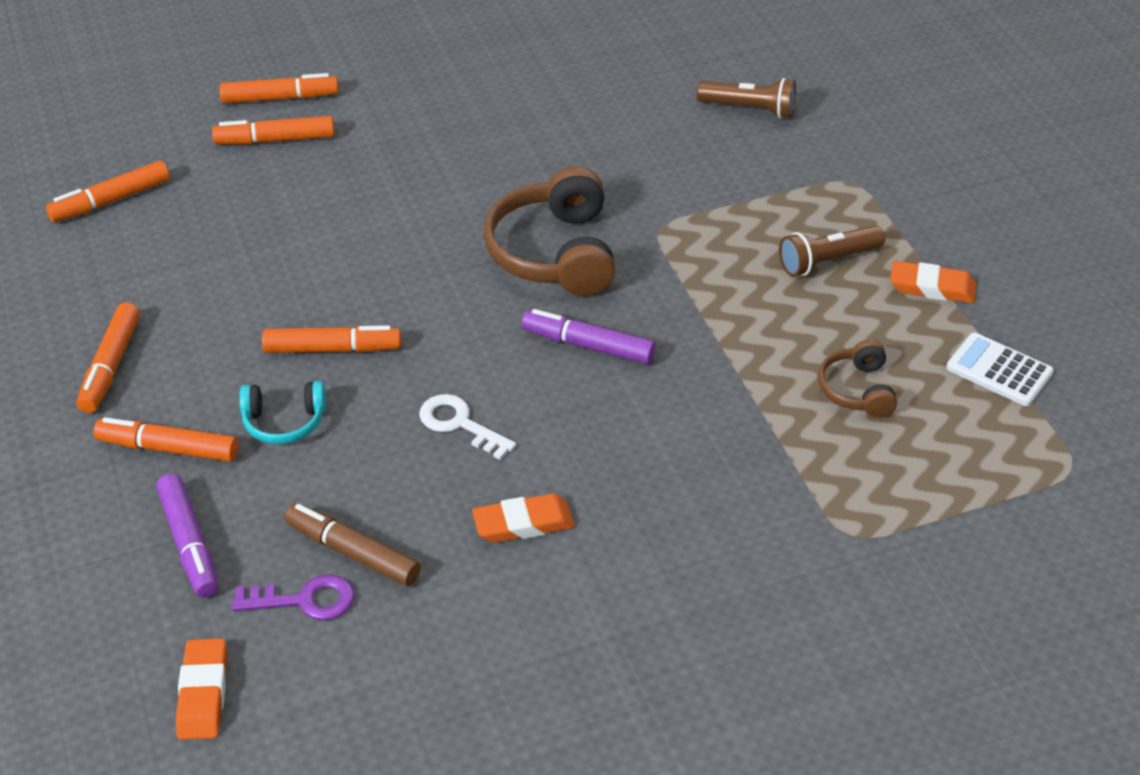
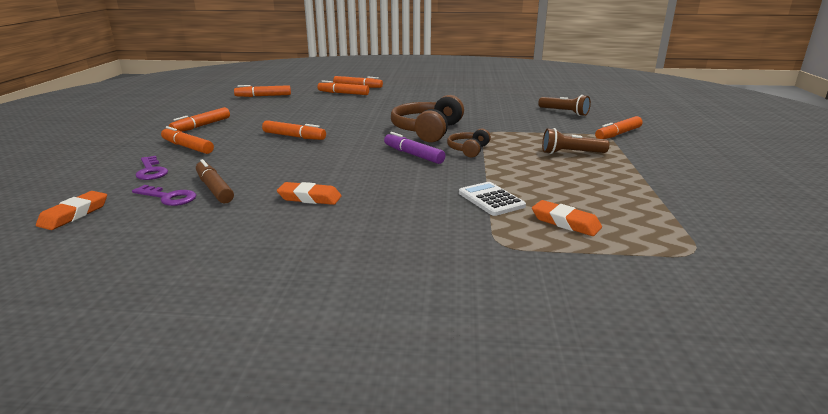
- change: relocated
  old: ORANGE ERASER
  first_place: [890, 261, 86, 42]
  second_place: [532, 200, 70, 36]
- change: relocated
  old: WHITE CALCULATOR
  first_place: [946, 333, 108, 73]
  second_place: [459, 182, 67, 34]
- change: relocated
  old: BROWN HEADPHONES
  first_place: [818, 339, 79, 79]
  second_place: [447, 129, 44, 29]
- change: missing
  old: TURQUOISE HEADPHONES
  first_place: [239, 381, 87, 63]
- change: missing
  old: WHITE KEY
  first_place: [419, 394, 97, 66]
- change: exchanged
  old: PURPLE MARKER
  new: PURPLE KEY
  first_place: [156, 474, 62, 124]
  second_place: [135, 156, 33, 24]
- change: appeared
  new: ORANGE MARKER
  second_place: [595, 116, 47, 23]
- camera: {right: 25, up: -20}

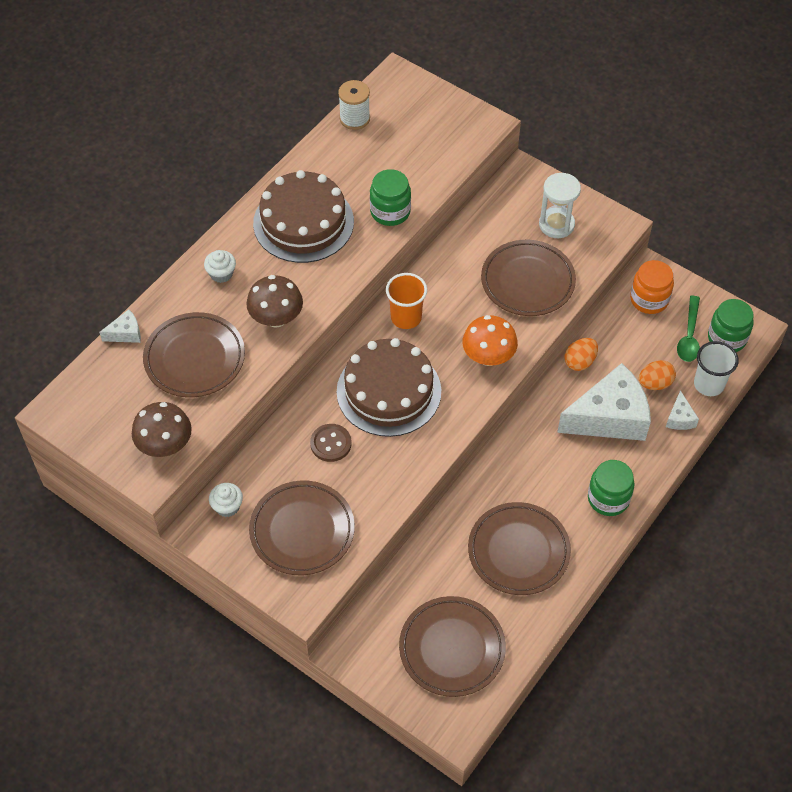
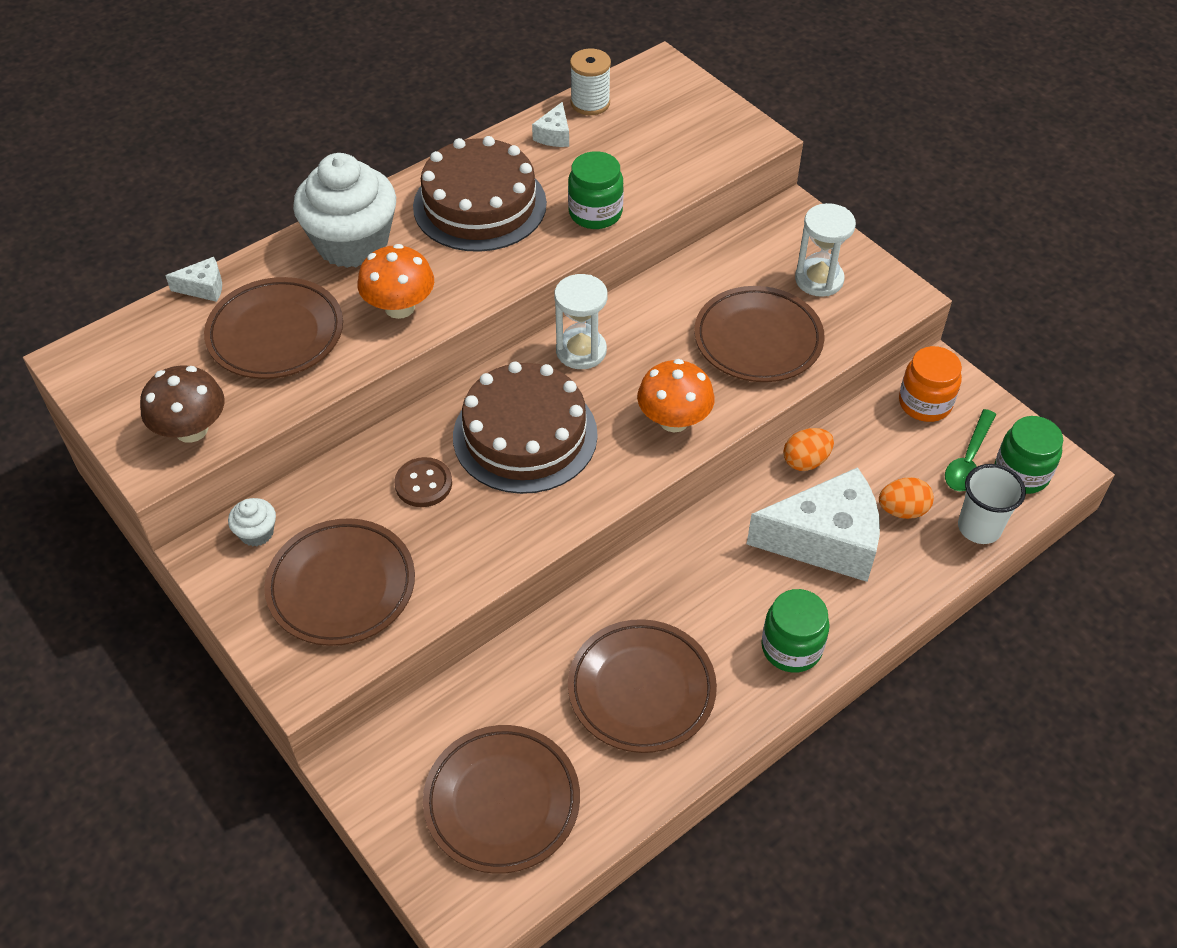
- change: size
  old: WHITE CUPCAKE
  first_place: [204, 250, 32, 33]
  second_place: [293, 153, 103, 115]
  factor: 2.38
- change: exchanged
  old: ORANGE CUP
  new: WHITE HOURGLASS
  first_place: [386, 273, 41, 56]
  second_place: [554, 274, 53, 95]
- change: colour
  old: BROWN MUSHROOM
  new: ORANGE MUSHROOM
  first_place: [246, 275, 57, 52]
  second_place: [358, 244, 76, 75]
- change: relocated
  old: WHITE CHEESE
  first_place: [666, 390, 33, 40]
  second_place: [532, 102, 37, 45]
- camera: {right: 15, up: -5}

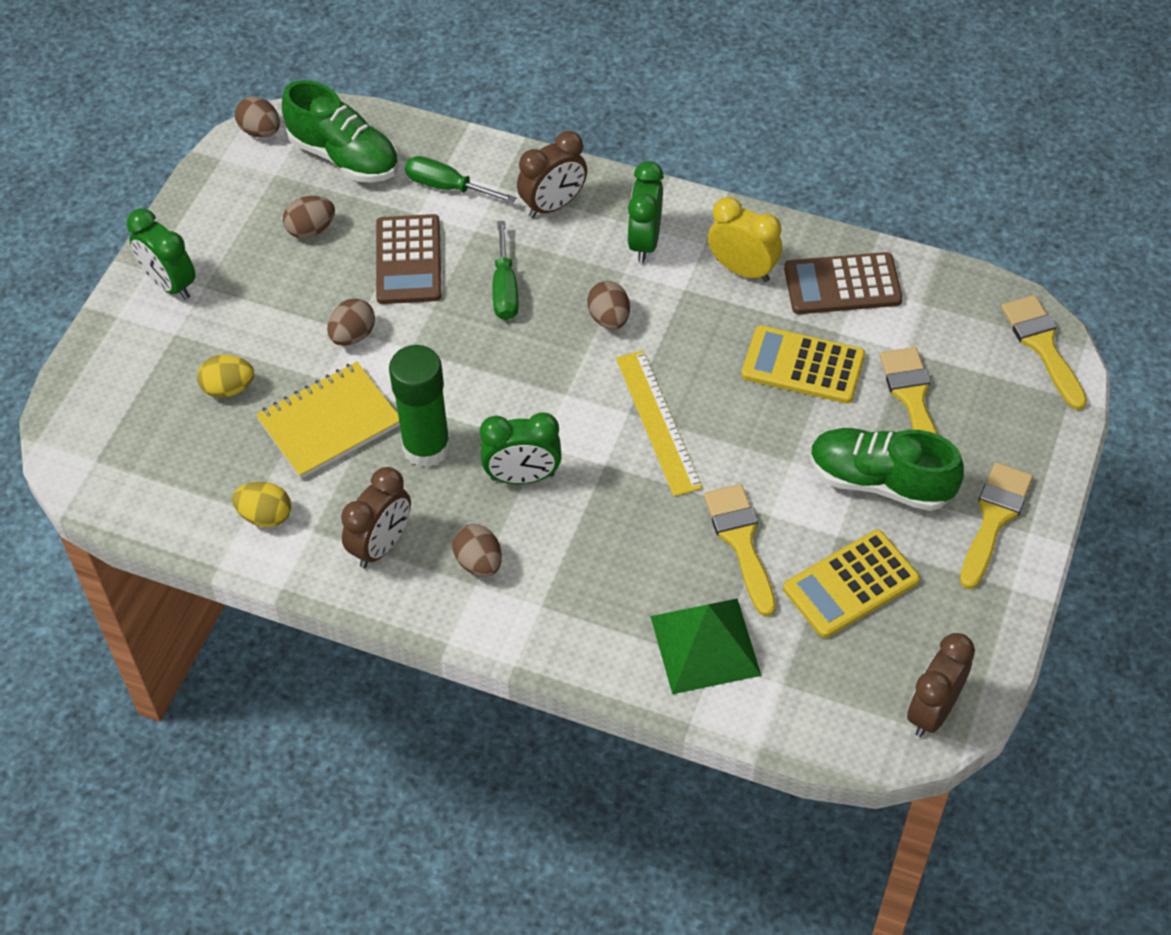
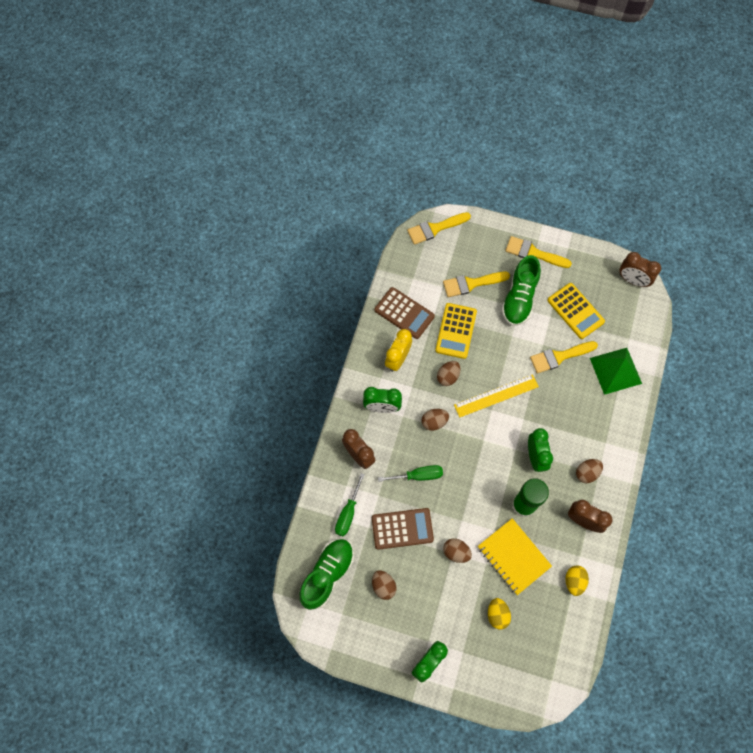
- change: relocated
  old: BROWN EGG
  first_place: [235, 96, 45, 42]
  second_place: [437, 361, 23, 25]
- change: spun
  old: BROWN CALCULATOR
  first_place: [784, 252, 119, 62]
  second_place: [375, 287, 60, 52]
  degrees: -45
- camera: {right: -95, up: 15}

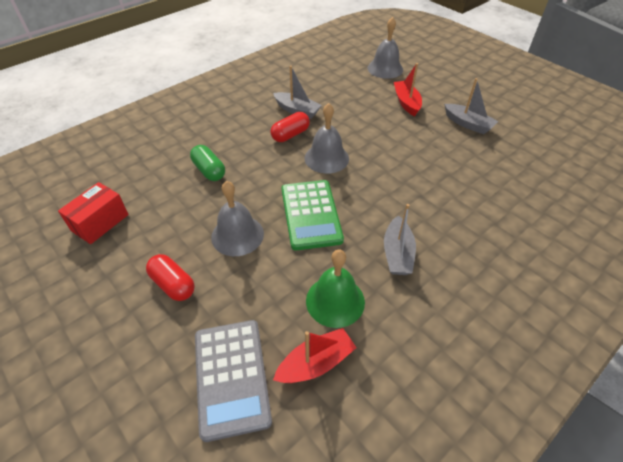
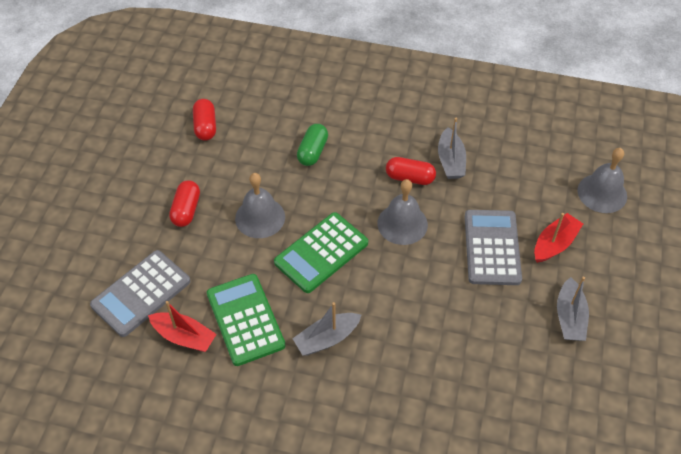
- change: exchanged
  old: RED BOX
  new: RED CAPSULE
  first_place: [58, 182, 71, 62]
  second_place: [193, 99, 23, 42]
- change: exchanged
  old: GREEN BELL
  new: GREEN CALCULATOR
  first_place: [306, 250, 59, 78]
  second_place: [207, 274, 78, 92]
- change: appeared
  new: GREY CALCULATOR
  second_place: [465, 210, 57, 75]
- camera: {right: 55, up: 5}

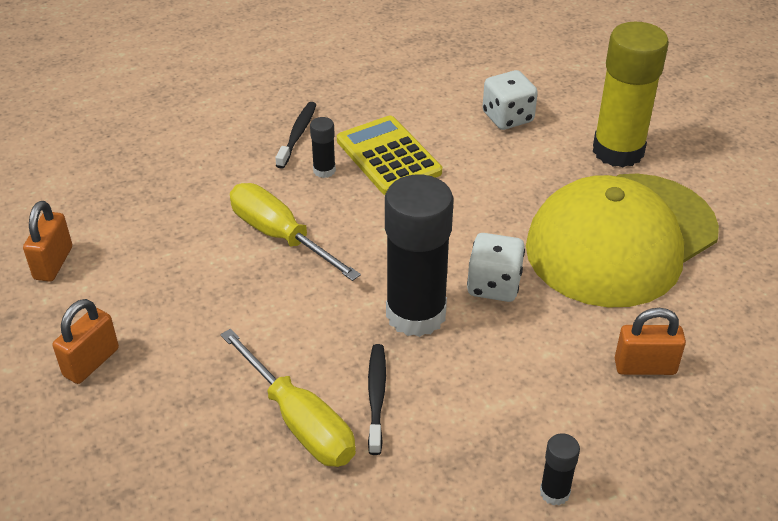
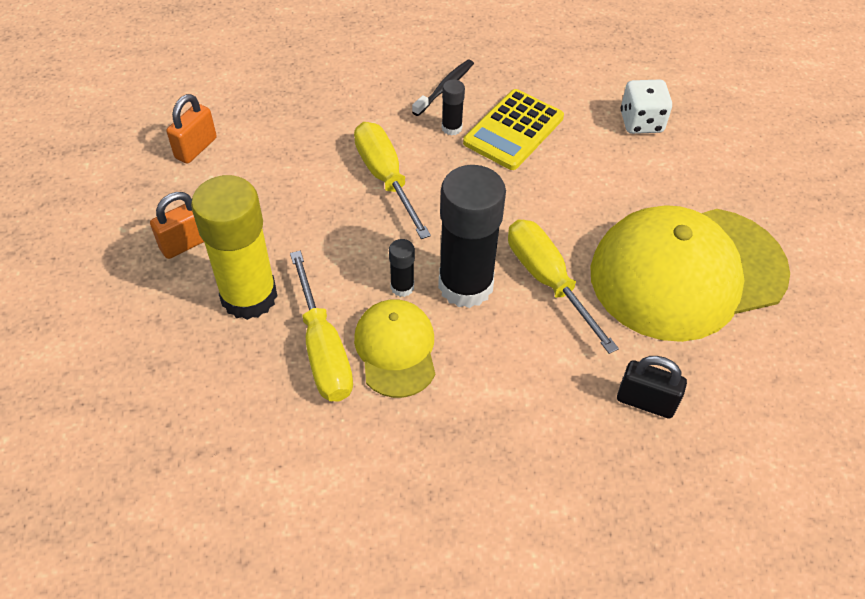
- change: relocated
  old: YELLOW GLUE STICK
  first_place: [593, 22, 76, 145]
  second_place: [191, 175, 86, 145]
- change: spun
  old: YELLOW CALCULATOR
  first_place: [337, 116, 105, 79]
  second_place: [463, 89, 101, 81]
  degrees: -135
- change: exchanged
  old: WHITE DICE
  new: YELLOW SCREWDRIVER
  first_place: [467, 233, 58, 69]
  second_place: [508, 219, 111, 135]
- change: colour
  old: ORANGE PADLOCK
  new: BLACK PADLOCK
  first_place: [615, 308, 71, 67]
  second_place: [617, 356, 70, 63]
- change: exchanged
  old: BLACK TOOTHBRUSH
  new: YELLOW CAP
  first_place: [368, 344, 18, 111]
  second_place: [354, 299, 81, 99]
- change: relocated
  old: BLACK GLUE STICK
  first_place: [540, 433, 40, 72]
  second_place: [389, 239, 26, 58]
- camera: {right: 20, up: 10}

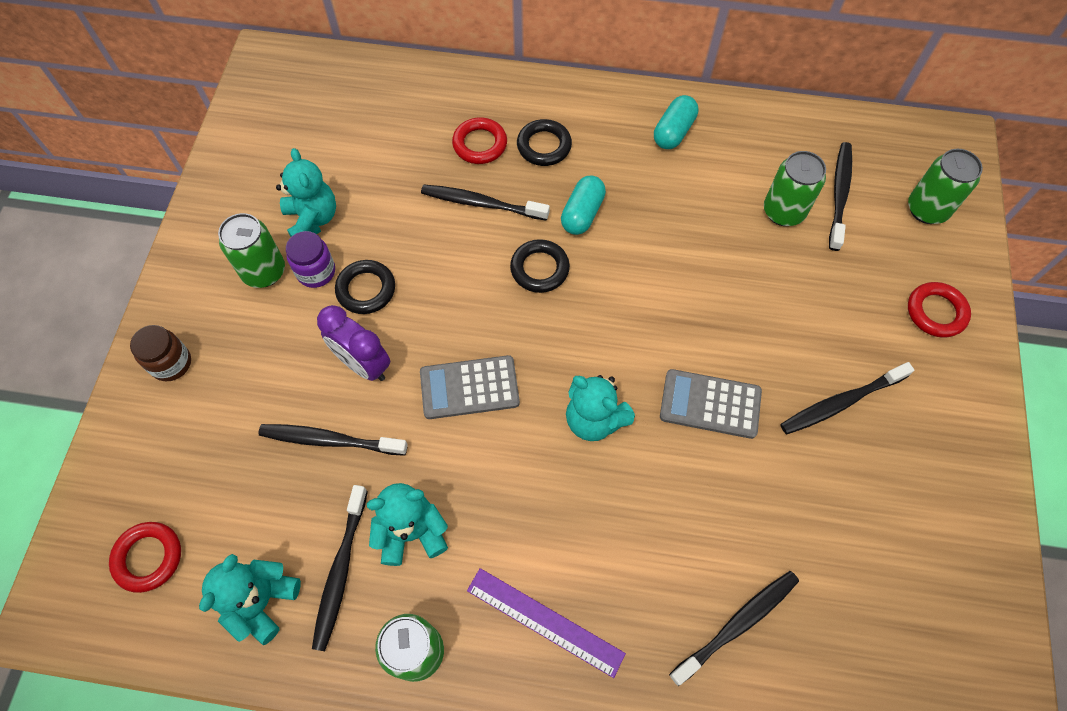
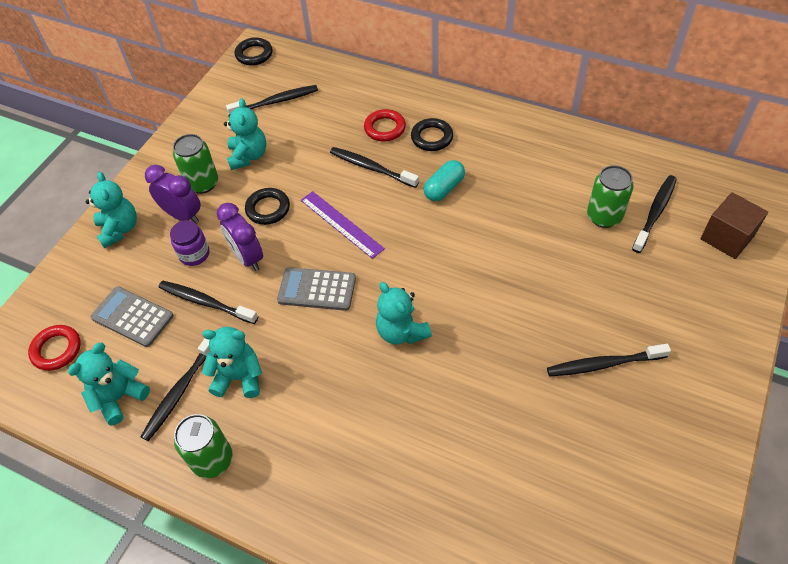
- change: missing
  old: TURQUOISE CAPSULE
  first_place: [654, 95, 44, 54]
- change: exchanged
  old: GREEN CAN
  new: BROWN CUBE
  first_place: [908, 149, 75, 75]
  second_place: [700, 192, 68, 67]
- change: relocated
  old: PURPLE JAR
  first_place: [286, 231, 49, 57]
  second_place: [170, 220, 39, 46]
- change: relocated
  old: BLACK RING
  first_place: [510, 239, 60, 54]
  second_place: [235, 37, 38, 29]
- change: missing
  old: RED RING
  first_place: [908, 282, 63, 55]
- change: exchanged
  old: BROWN JAR
  new: TURQUOISE TEDDY BEAR
  first_place: [130, 325, 61, 56]
  second_place: [85, 172, 52, 76]
- change: relocated
  old: GREY CALCULATOR
  first_place: [660, 369, 102, 70]
  second_place: [90, 286, 84, 61]
- change: relocated
  old: PURPLE RULER
  first_place: [467, 568, 159, 110]
  second_place: [301, 191, 84, 68]
- change: relocated
  old: BLACK TOOTHBRUSH
  first_place: [669, 571, 130, 115]
  second_place: [226, 85, 92, 29]
- change: appeared
  new: PURPLE CLOCK
  second_place: [145, 165, 56, 59]
- camera: {right: 20, up: -10}

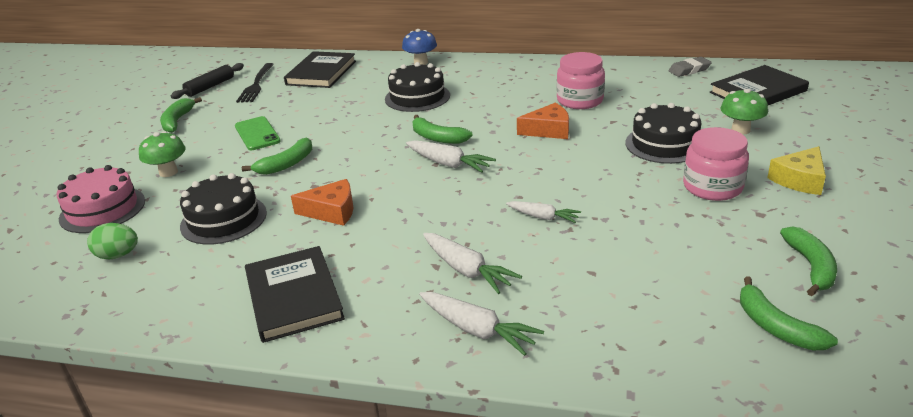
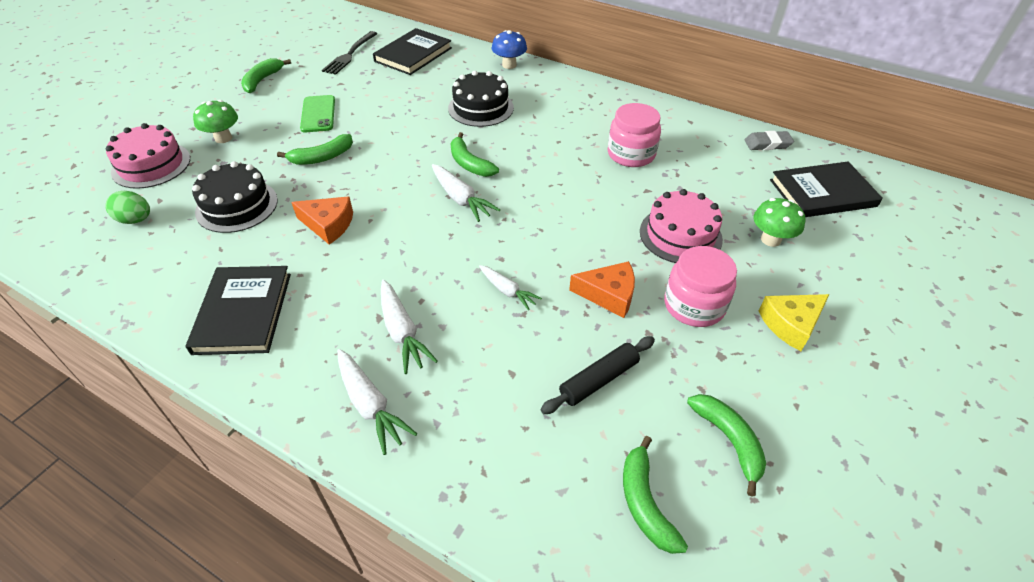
- change: relocated
  old: BLACK ROLLING PIN
  first_place: [171, 63, 73, 36]
  second_place: [541, 336, 114, 78]
- change: relocated
  old: ORANGE CHEESE
  first_place: [517, 103, 52, 36]
  second_place: [569, 261, 66, 57]
- change: colour
  old: BLACK CAKE
  new: PINK CAKE
  first_place: [626, 103, 75, 61]
  second_place: [640, 189, 83, 74]
- change: spun
  old: GREEN BANANA
  first_place: [780, 227, 57, 69]
  second_place: [687, 394, 79, 103]
  degrees: -45
- camera: {right: 15, up: 15}

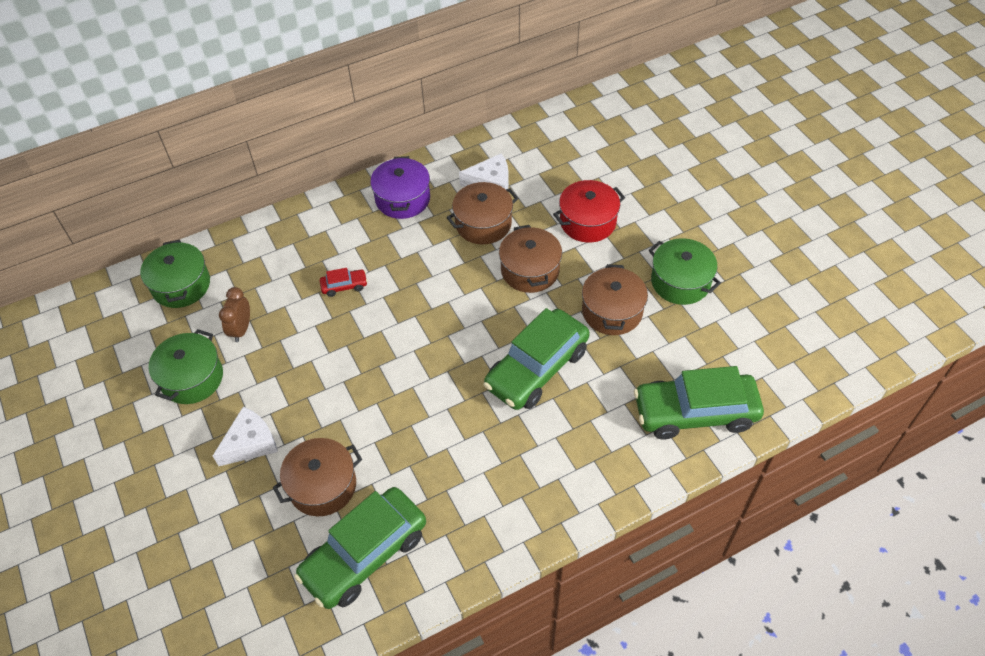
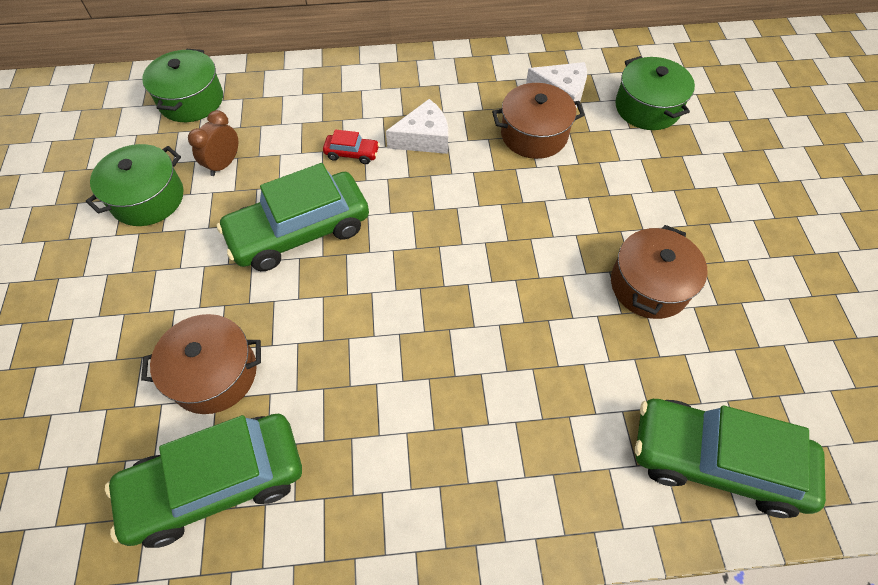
- change: missing
  old: PURPLE POT
  first_place: [370, 156, 60, 63]
- change: missing
  old: RED POT
  first_place: [553, 180, 72, 63]
- change: missing
  old: BROWN POT
  first_place: [499, 225, 63, 68]
- change: relocated
  old: GREEN POT
  first_place: [649, 238, 72, 67]
  second_place: [615, 56, 80, 74]
- change: relocated
  old: GREEN CAR
  first_place: [483, 308, 107, 102]
  second_place: [217, 163, 152, 108]
- change: relocated
  old: WHITE CHEESE
  first_place: [213, 407, 65, 59]
  second_place: [386, 99, 62, 55]
- camera: {right: 20, up: 5}

